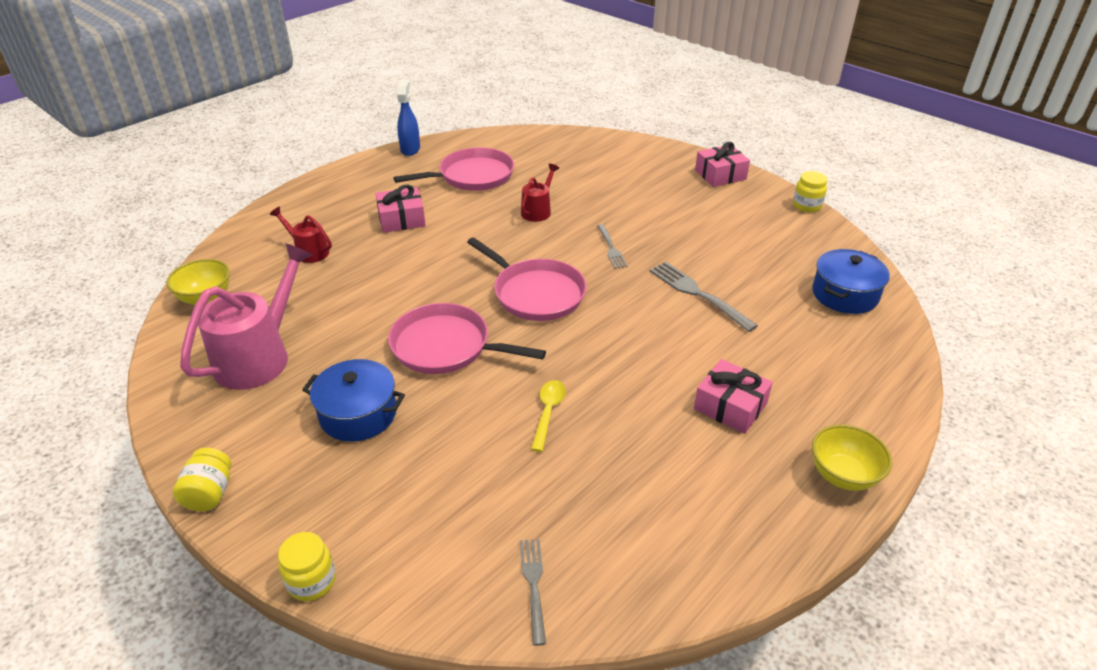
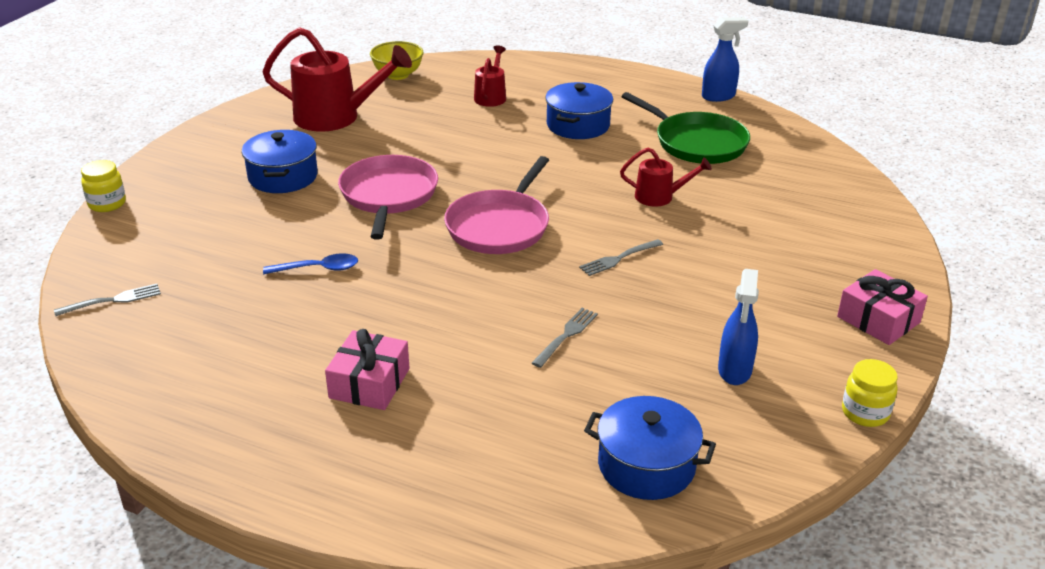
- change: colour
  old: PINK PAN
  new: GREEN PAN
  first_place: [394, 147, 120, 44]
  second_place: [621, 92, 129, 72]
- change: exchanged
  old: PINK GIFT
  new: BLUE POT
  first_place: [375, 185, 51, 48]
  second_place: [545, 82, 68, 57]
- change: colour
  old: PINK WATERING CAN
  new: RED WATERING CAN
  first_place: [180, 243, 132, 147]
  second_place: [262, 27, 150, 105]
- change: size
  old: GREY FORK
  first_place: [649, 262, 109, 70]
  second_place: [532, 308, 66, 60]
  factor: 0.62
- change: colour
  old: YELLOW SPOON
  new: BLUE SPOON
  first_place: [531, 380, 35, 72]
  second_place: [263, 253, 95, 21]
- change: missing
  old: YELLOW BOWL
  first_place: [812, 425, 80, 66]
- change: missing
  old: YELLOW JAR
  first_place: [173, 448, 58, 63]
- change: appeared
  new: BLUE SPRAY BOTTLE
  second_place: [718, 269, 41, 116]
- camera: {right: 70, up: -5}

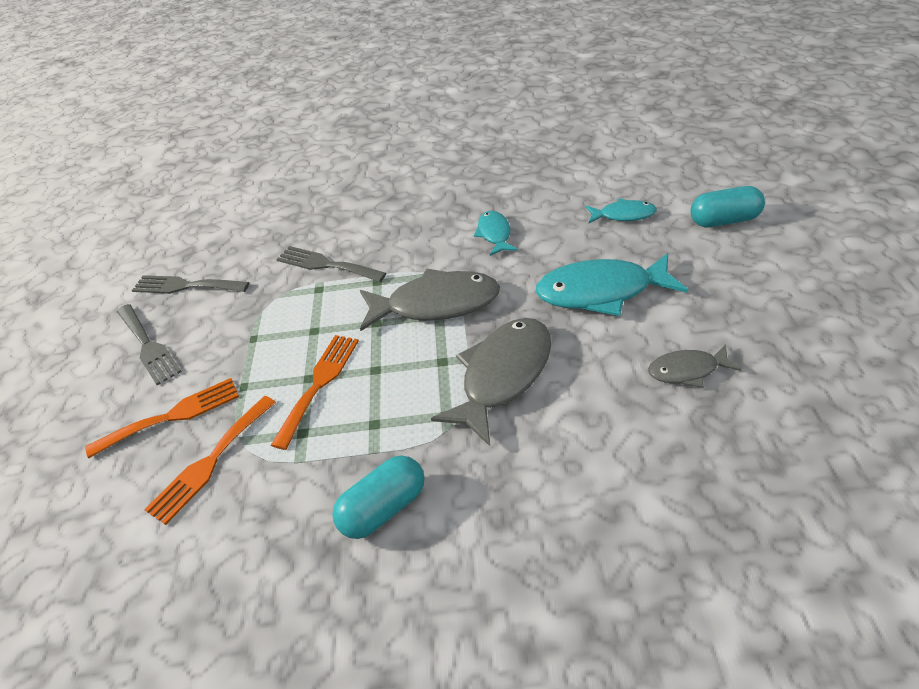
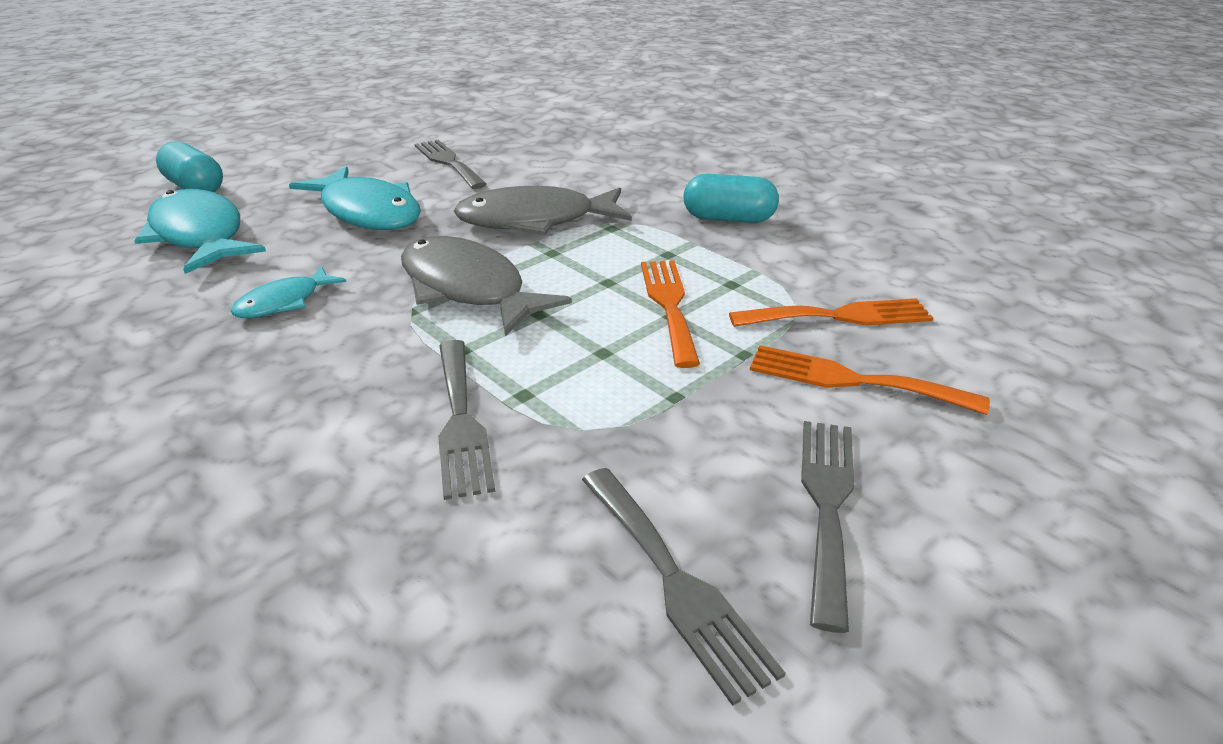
- change: size
  old: TURQUOISE FISH
  first_place: [586, 198, 71, 25]
  second_place: [134, 189, 132, 85]
  factor: 1.86
- change: spun
  old: ORANGE FORK
  first_place: [271, 335, 88, 115]
  second_place: [641, 261, 59, 107]
  degrees: 105
- change: exchanged
  old: GREY FISH
  new: GREY FORK
  first_place: [648, 344, 94, 44]
  second_place: [414, 140, 73, 49]
- camera: {right: -135, up: -10}

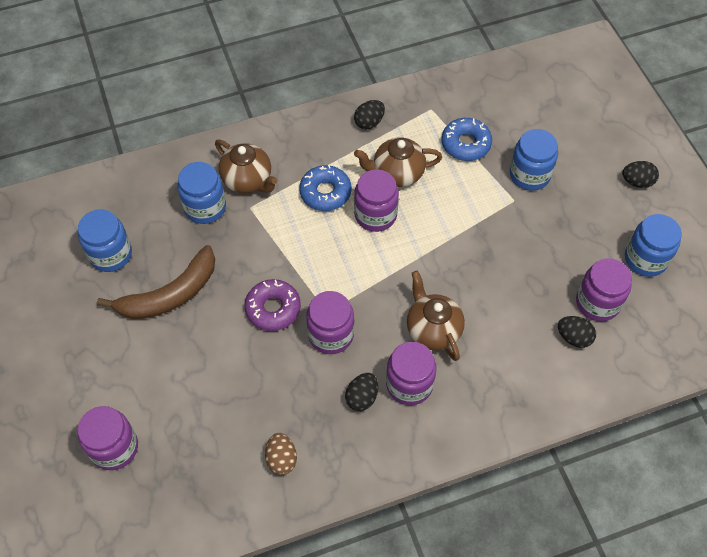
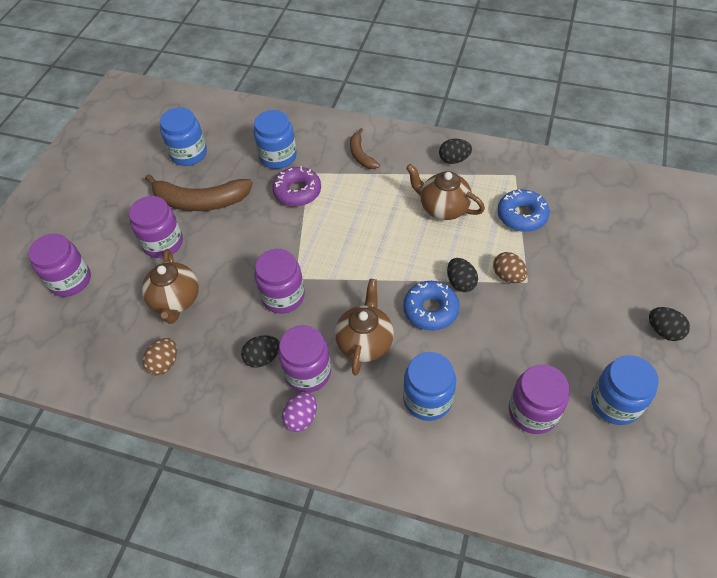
- change: relocated
  old: BLUE JAR
  first_place: [510, 129, 48, 62]
  second_place: [403, 352, 53, 69]
- change: relocated
  old: BROWN TEAPOT
  first_place: [215, 139, 62, 54]
  second_place: [142, 249, 57, 75]
- change: relocated
  old: BLUE DONUT
  first_place: [299, 165, 52, 46]
  second_place: [403, 281, 57, 50]
- change: relocated
  old: PURPLE JAR
  first_place: [354, 169, 45, 63]
  second_place: [129, 196, 54, 62]
- change: relocated
  old: PURPLE DONUT
  first_place: [245, 279, 56, 52]
  second_place: [272, 166, 49, 41]
- change: relocated
  old: BLACK EGG
  first_place: [558, 316, 38, 32]
  second_place: [447, 258, 31, 34]
- change: appeared
  new: BROWN BANANA
  second_place: [350, 128, 30, 41]
- change: appeared
  new: BROWN EGG
  second_place: [493, 252, 34, 31]
- change: appeared
  new: PURPLE EGG
  second_place: [282, 392, 35, 40]
- camera: {right: 40, up: -5}

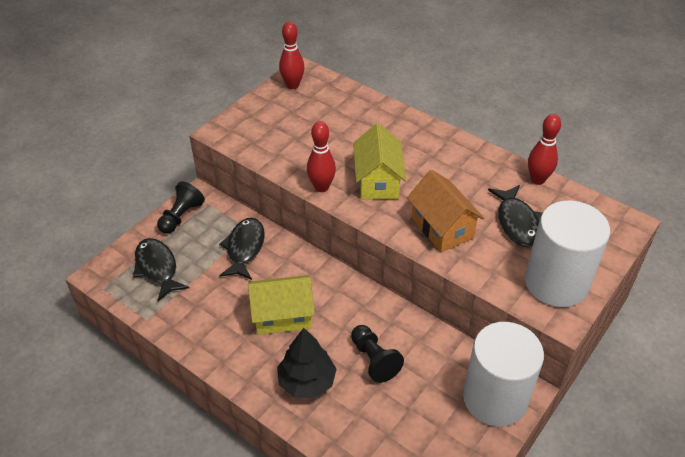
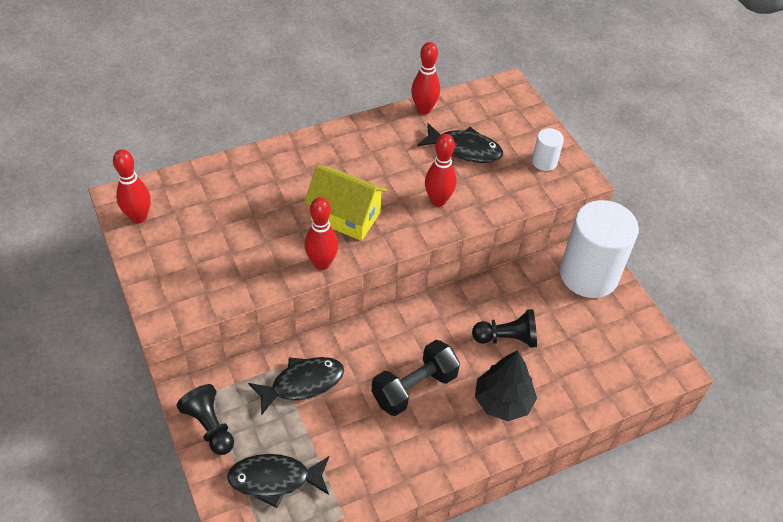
- change: exchanged
  old: ORANGE HOUSE
  new: RED BOWLING PIN
  first_place: [407, 170, 77, 83]
  second_place: [425, 134, 31, 73]
- change: size
  old: WHITE CYLINDER
  first_place: [525, 201, 85, 106]
  second_place: [532, 128, 32, 43]
  factor: 0.43
- change: spun
  old: BLACK FISH
  first_place: [219, 218, 46, 62]
  second_place: [248, 357, 96, 59]
  degrees: 120
- change: exchanged
  old: YELLOW HOUSE
  new: BLACK DUMBBELL
  first_place: [248, 275, 67, 60]
  second_place: [372, 340, 88, 76]
- camera: {right: -65, up: 5}

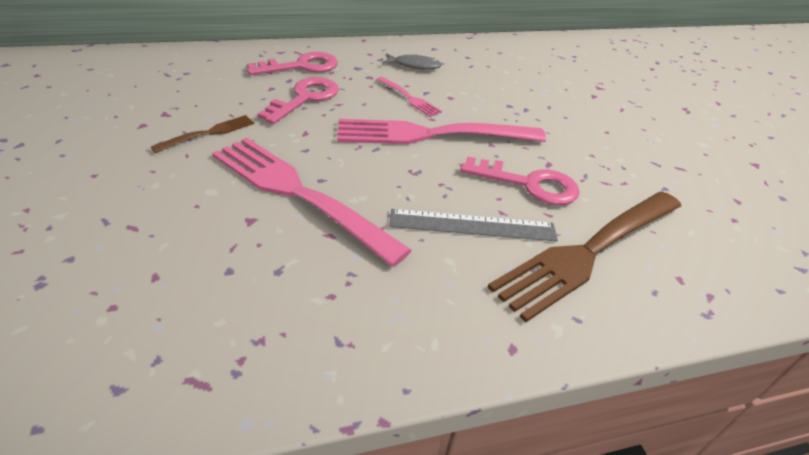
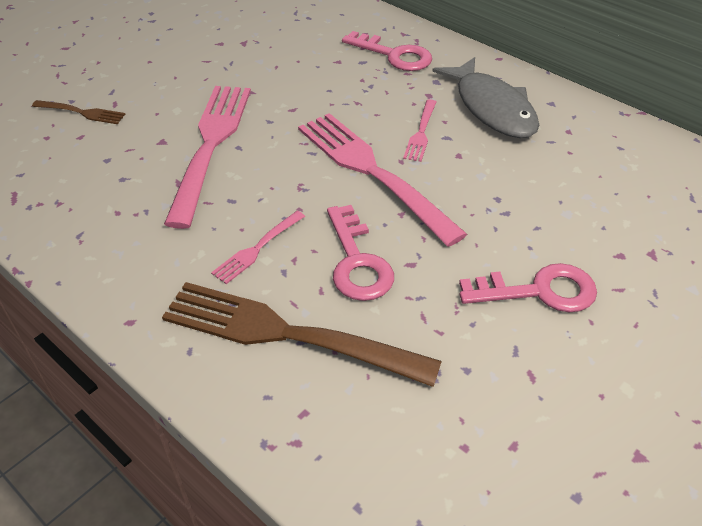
- change: size
  old: GREY FISH
  first_place: [383, 53, 59, 17]
  second_place: [432, 57, 107, 81]
  factor: 1.96
- change: relocated
  old: PINK KEY
  first_place: [257, 77, 82, 47]
  second_place: [459, 263, 138, 49]
- change: relocated
  old: BROWN FORK
  first_place: [151, 115, 104, 38]
  second_place: [32, 100, 94, 24]
- change: exchanged
  old: GREY RULER
  new: PINK FORK
  first_place: [389, 209, 169, 32]
  second_place: [211, 211, 94, 73]
- camera: {right: 60, up: 5}

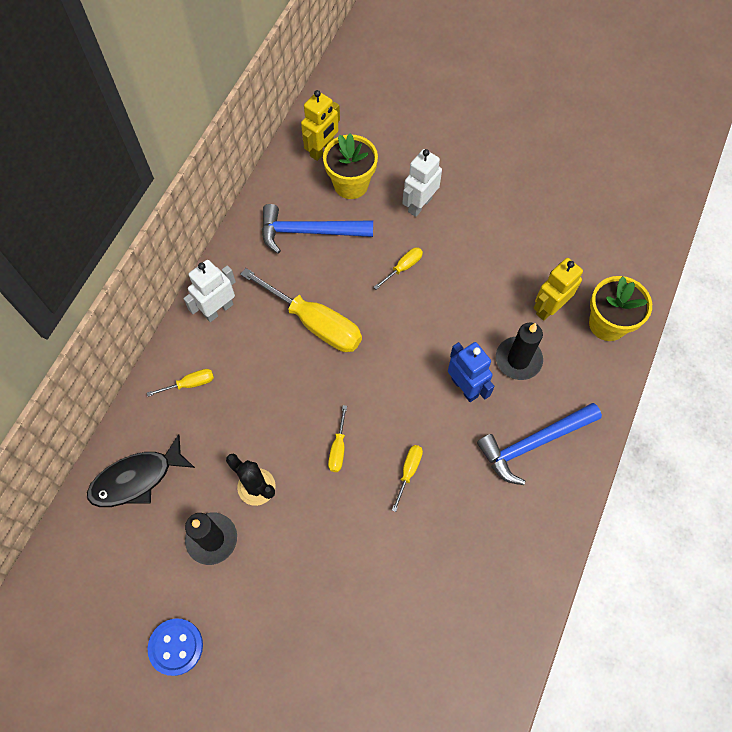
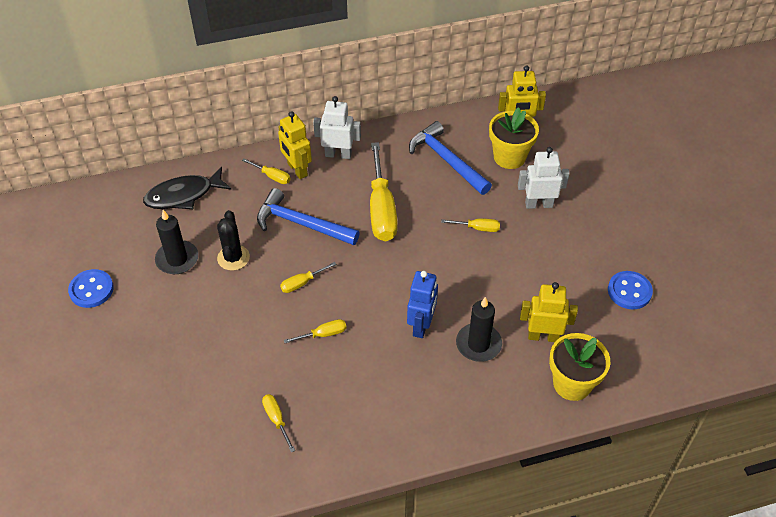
- change: relocated
  old: BLUE HAMMER
  first_place: [477, 403, 125, 82]
  second_place: [257, 188, 103, 57]
- change: spun
  old: BLACK FISH
  first_place: [87, 434, 108, 73]
  second_place: [143, 167, 89, 42]
  degrees: -45
- change: appeared
  new: YELLOW ROBOT
  second_place: [278, 111, 34, 68]
- change: appeared
  new: BLUE BUTTON
  second_place: [608, 271, 45, 38]
- change: appeared
  new: YELLOW SCREWDRIVER
  second_place: [262, 394, 33, 58]
- camera: {right: 50, up: -15}

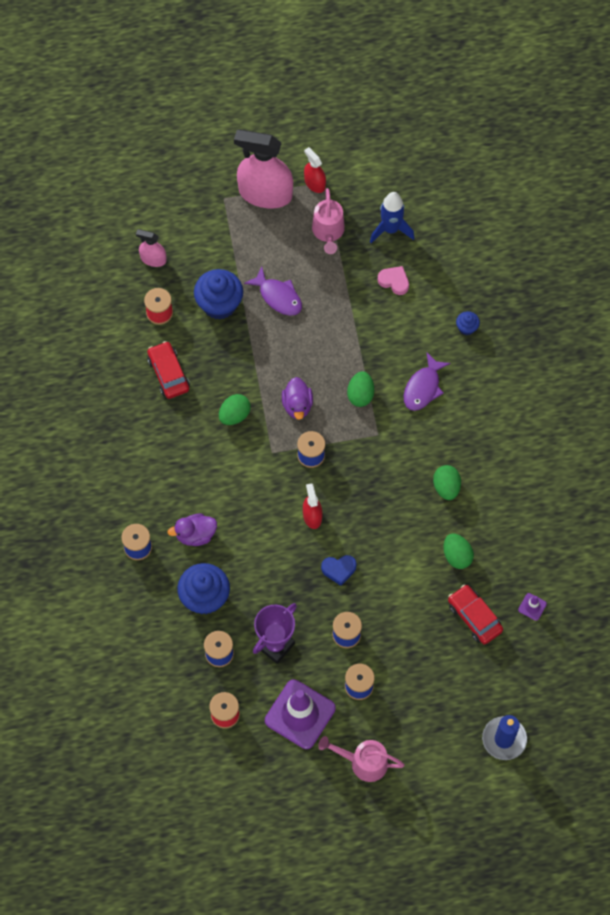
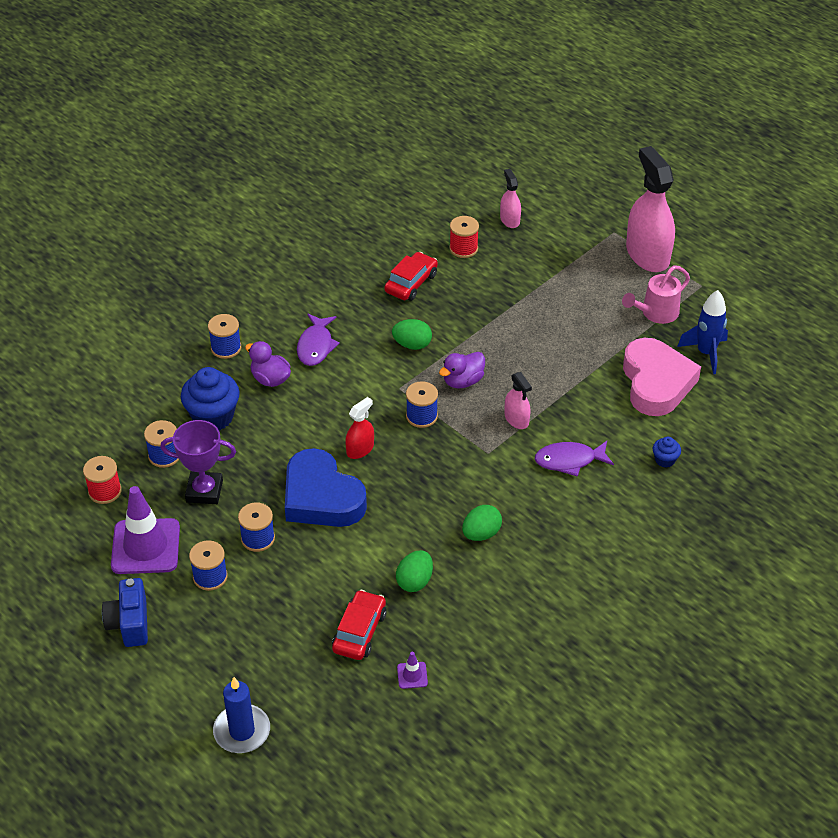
- change: missing
  old: RED SPRAY BOTTLE
  first_place: [304, 147, 22, 46]
- change: size
  old: PINK HEART
  first_place: [378, 266, 31, 29]
  second_place: [623, 338, 78, 78]
  factor: 2.3
- change: relocated
  old: PURPLE FISH
  first_place: [244, 267, 58, 49]
  second_place: [297, 314, 43, 52]
- change: missing
  old: BLUE CUPCAKE
  first_place: [194, 269, 49, 51]
- change: exchanged
  old: GREEN EGG
  new: PINK SPRAY BOTTLE
  first_place: [347, 371, 27, 36]
  second_place: [505, 372, 27, 57]
- change: size
  old: BLUE HEART
  first_place: [321, 555, 36, 31]
  second_place: [285, 448, 82, 79]
  factor: 2.3
- change: exchanged
  old: PINK WATERING CAN
  new: BLUE CAMERA
  first_place: [318, 736, 87, 46]
  second_place: [102, 578, 46, 69]
- camera: {right: 55, up: -20}

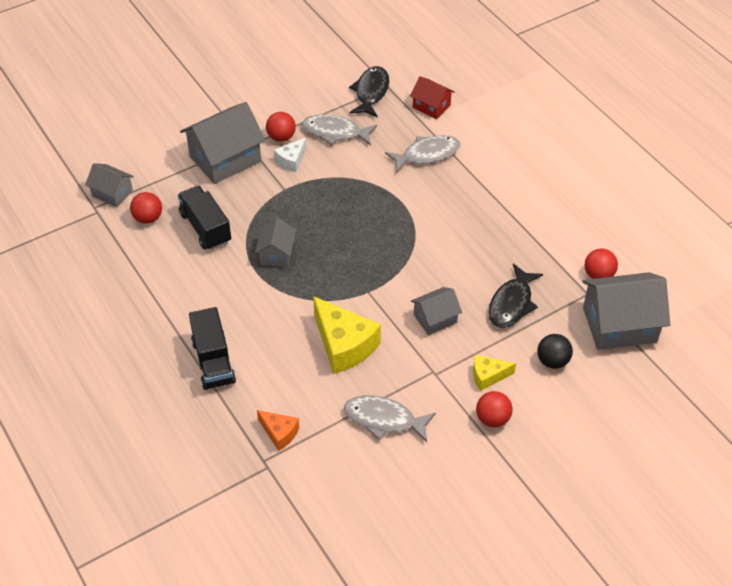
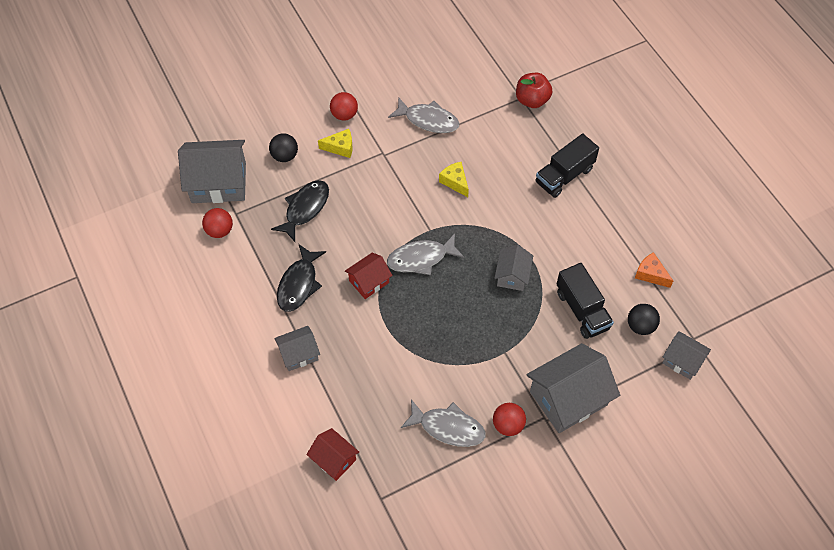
- change: relocated
  old: BLACK FISH
  first_place: [349, 66, 40, 52]
  second_place: [277, 244, 49, 68]
- change: relocated
  old: GREY FISH
  first_place: [385, 135, 76, 37]
  second_place: [387, 233, 77, 42]
- change: missing
  old: WHITE CHEESE
  first_place: [274, 138, 33, 34]
- change: colour
  old: RED BALL
  new: BLACK BALL
  first_place: [130, 192, 32, 32]
  second_place: [628, 304, 32, 31]
- change: relocated
  old: GREY HOUSE
  first_place: [411, 287, 51, 48]
  second_place: [274, 326, 46, 45]
- change: size
  old: YELLOW CHEESE
  first_place: [313, 296, 68, 78]
  second_place: [439, 162, 30, 35]
  factor: 0.53
- change: spun
  old: BLACK TRUCK
  first_place: [189, 307, 47, 83]
  second_place: [536, 133, 63, 65]
  degrees: -120
- change: relocated
  old: ORANGE CHEESE
  first_place: [257, 410, 42, 41]
  second_place: [635, 252, 38, 36]
- change: appeared
  new: RED APPLE
  second_place: [516, 73, 36, 35]
- change: appeared
  new: RED HOUSE
  second_place: [345, 253, 47, 46]
- camera: {right: -175, up: 10}

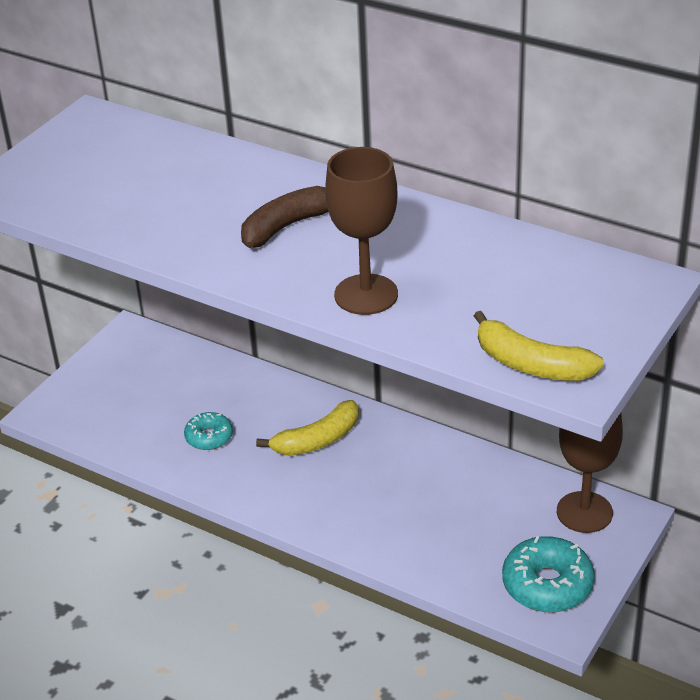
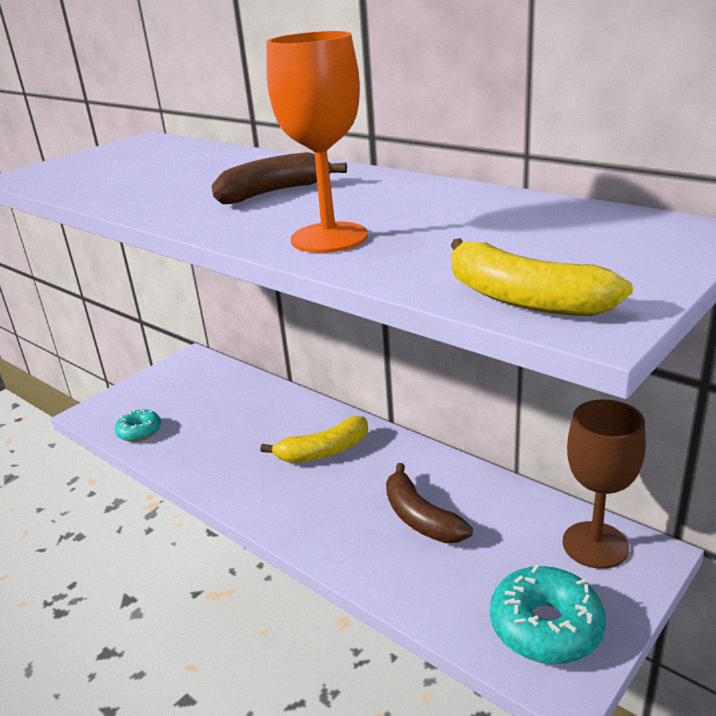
- change: colour
  old: BROWN GOBLET
  new: ORANGE GOBLET
  first_place: [325, 147, 73, 168]
  second_place: [266, 31, 102, 222]
- change: relocated
  old: TURQUOISE DONUT
  first_place: [184, 412, 49, 38]
  second_place: [115, 409, 46, 33]
- change: appeared
  new: BROWN BANANA
  second_place: [386, 463, 87, 80]
- camera: {right: 10, up: -10}

